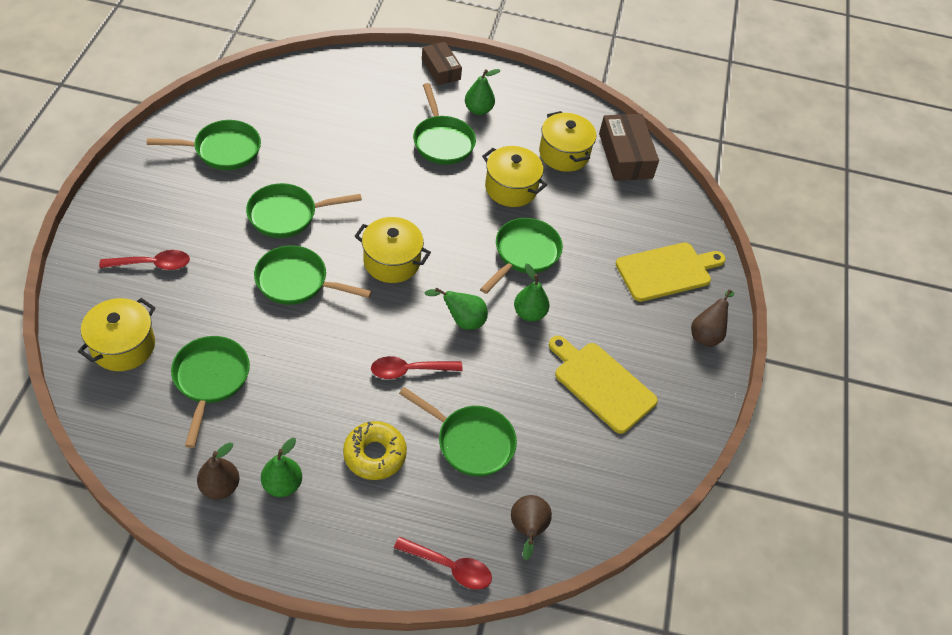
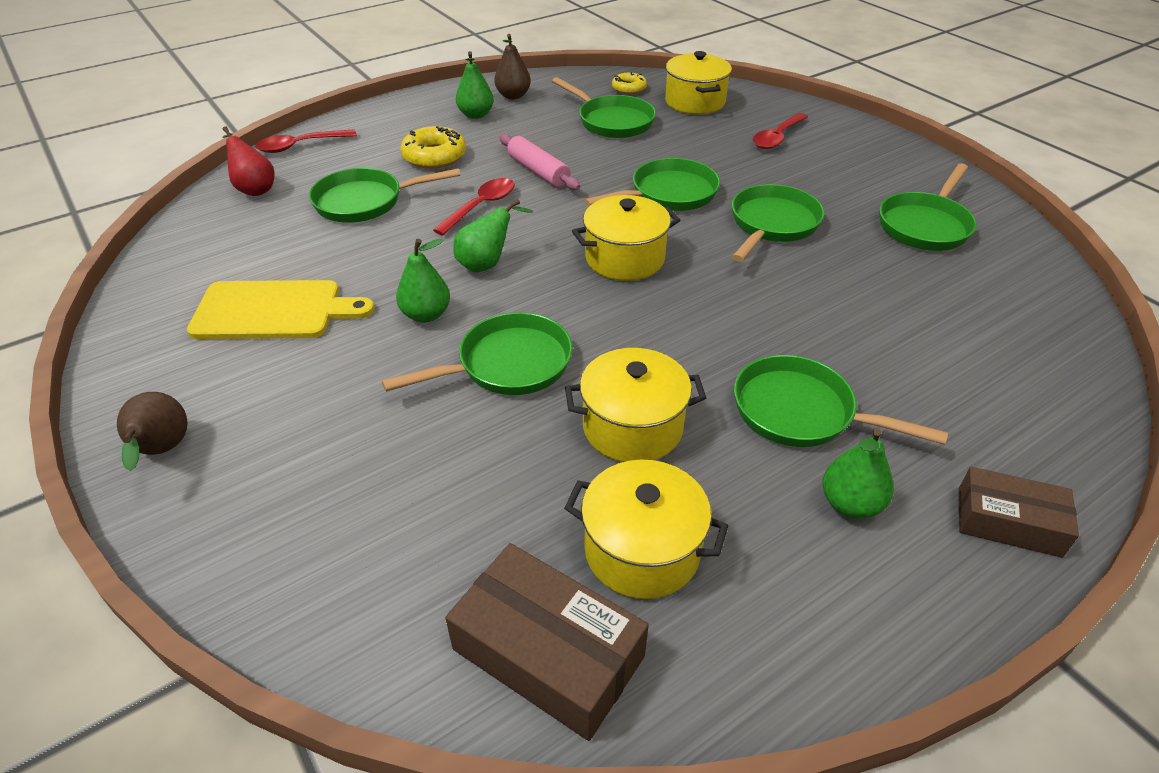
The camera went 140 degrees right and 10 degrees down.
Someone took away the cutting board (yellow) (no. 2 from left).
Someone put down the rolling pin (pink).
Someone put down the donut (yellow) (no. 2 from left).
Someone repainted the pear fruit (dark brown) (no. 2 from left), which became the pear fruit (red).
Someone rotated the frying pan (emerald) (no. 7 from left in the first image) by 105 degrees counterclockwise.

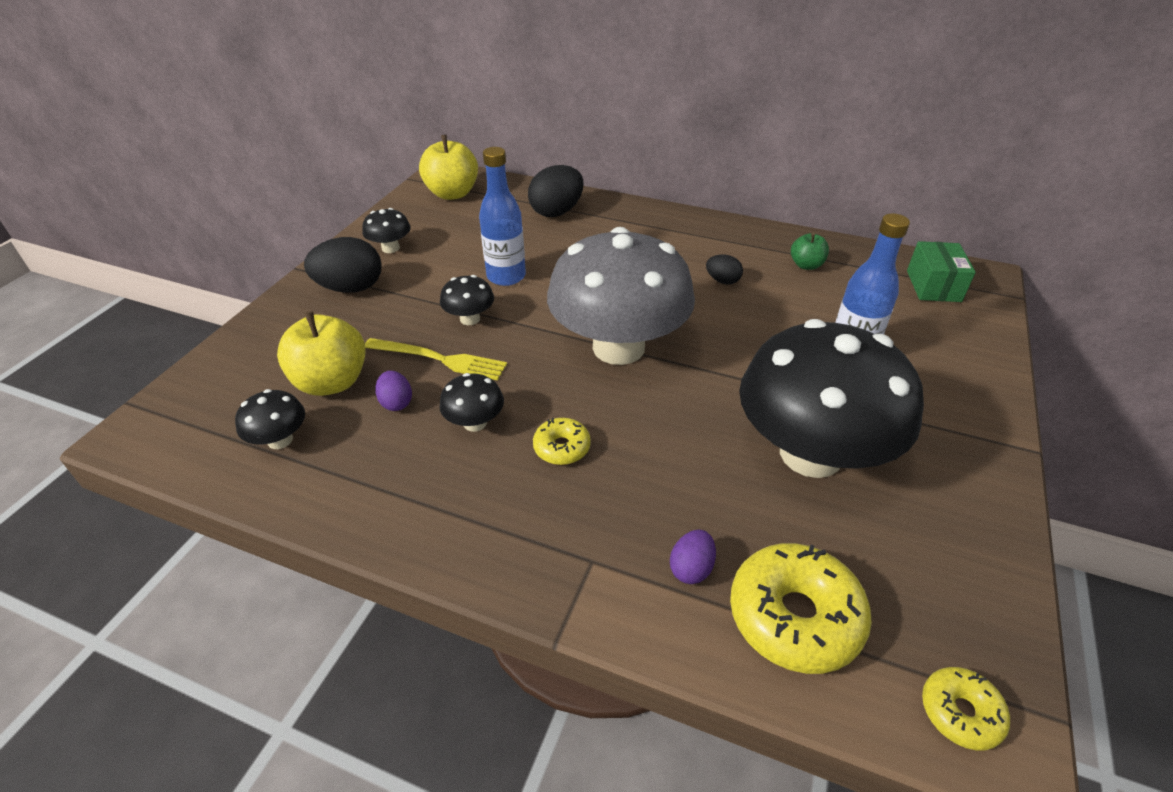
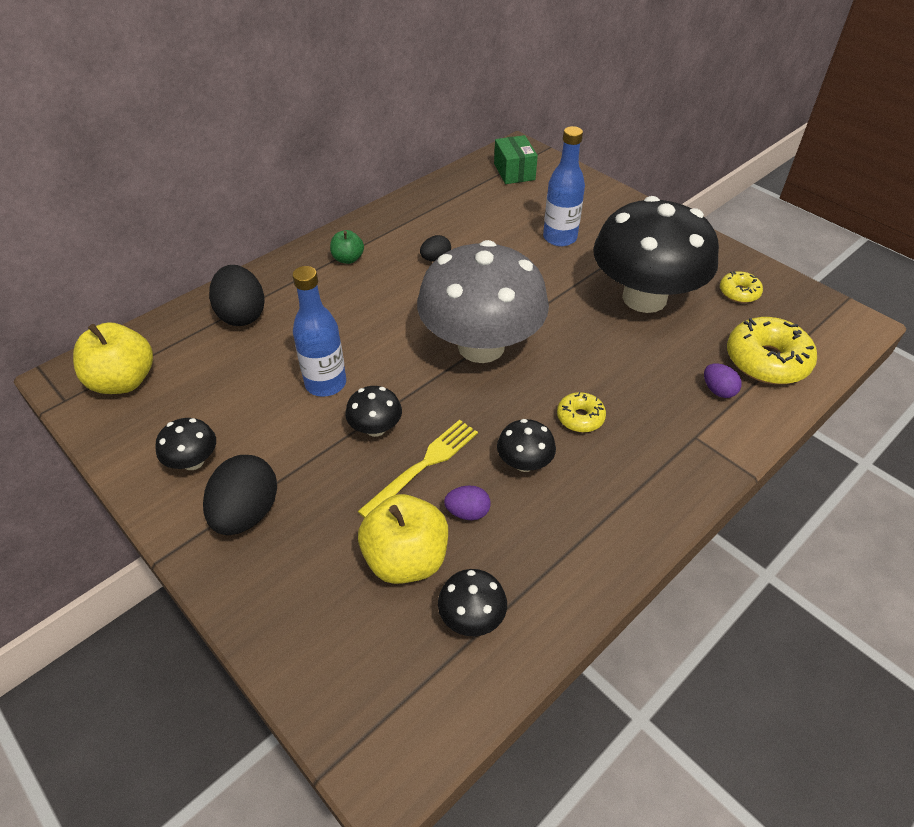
The camera went 65 degrees left and 5 degrees up.
Someone carried the apple fruit (emerald).
Someone carried the donut (yellow) (no. 3 from left in the first image).
Someone rotated the parcel (emerald) by 45 degrees clockwise.

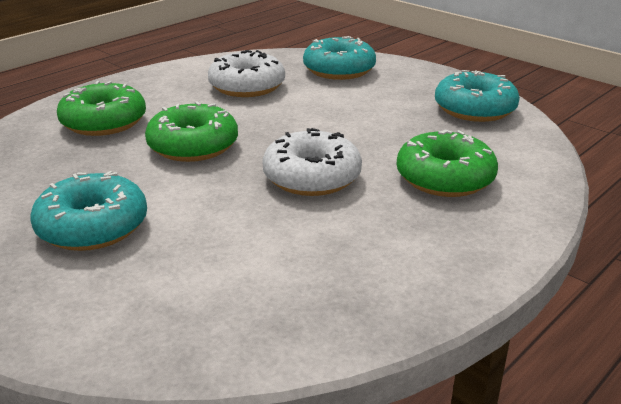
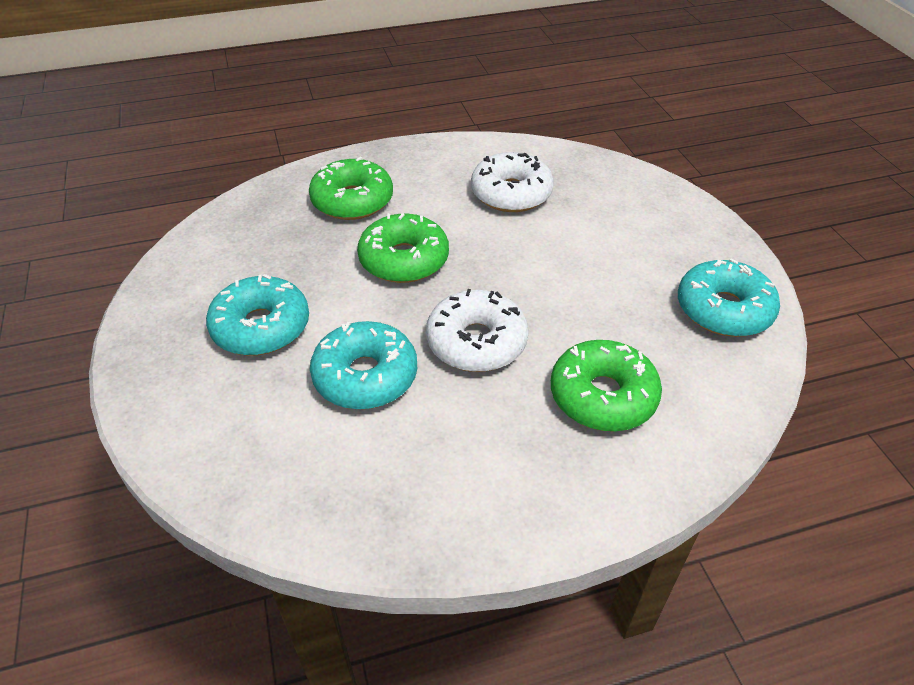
The camera went 30 degrees right and 15 degrees up.
Someone carried the donut (teal) (no. 2 from left).

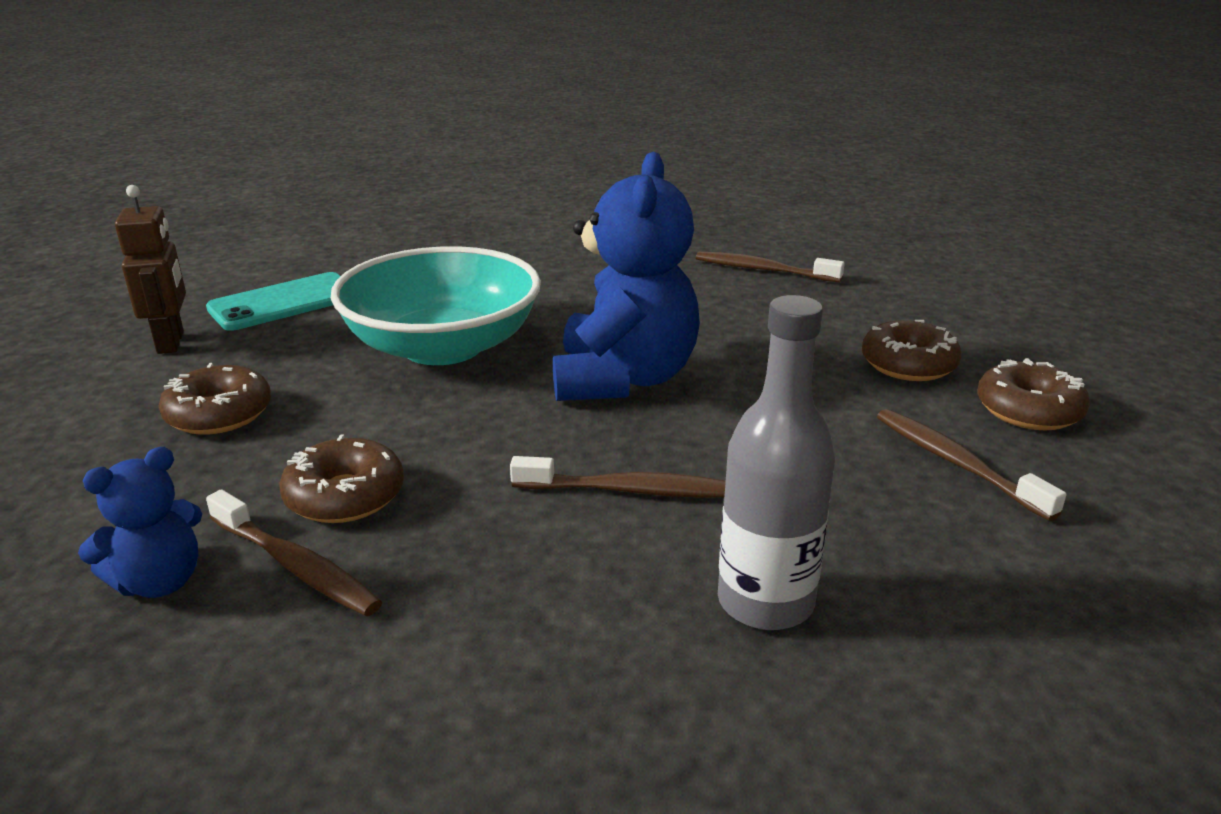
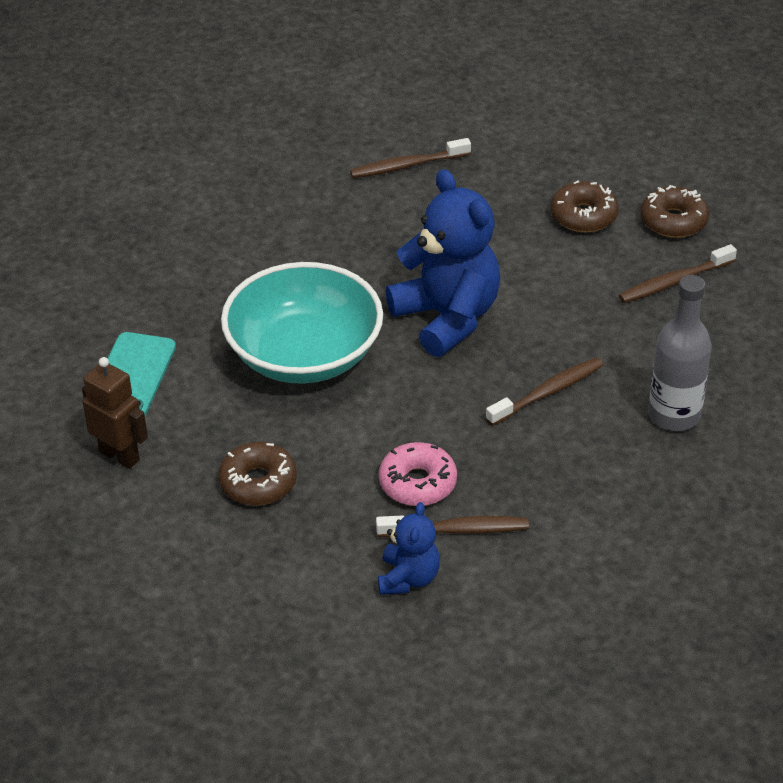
The camera went 40 degrees left and 15 degrees up.
Someone repainted the donut (dark brown) (no. 2 from left), which became the donut (pink).
Someone rotated the dental brush (dark brown) (no. 4 from left) by 45 degrees counterclockwise.

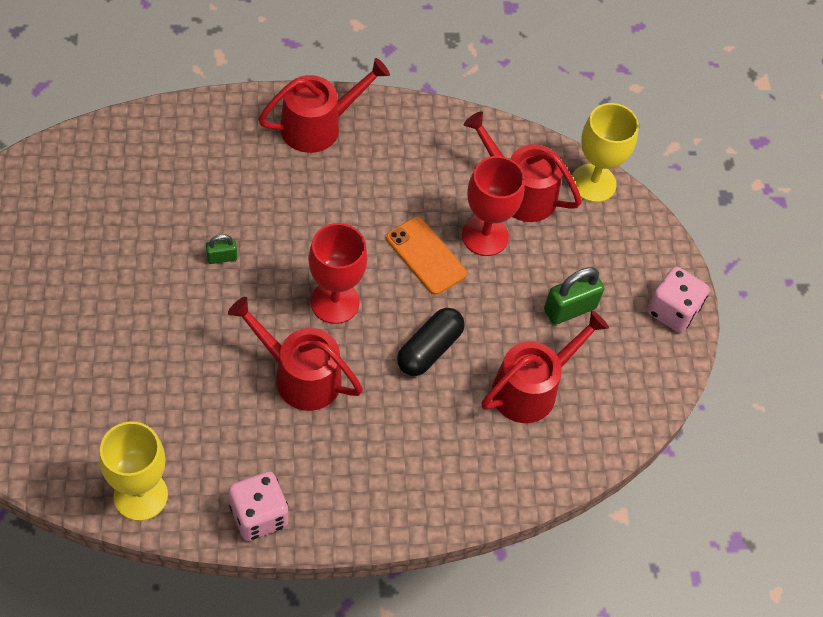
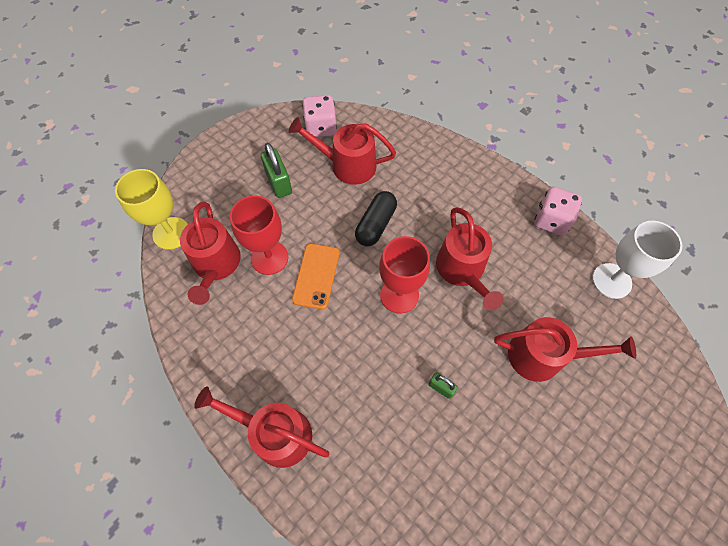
The camera went 125 degrees left and 5 degrees up.
Someone put down the watering can (red) (no. 5 from left).
Someone carried the die (pink) (no. 2 from left in the first image).
Someone repainted the wine glass (yellow) (no. 1 from left), which became the wine glass (pure white).
Someone rotated the pill (ebony) by 60 degrees counterclockwise.
Someone rotated the lock (emerald) (no. 2 from left in the first image) by 45 degrees clockwise.

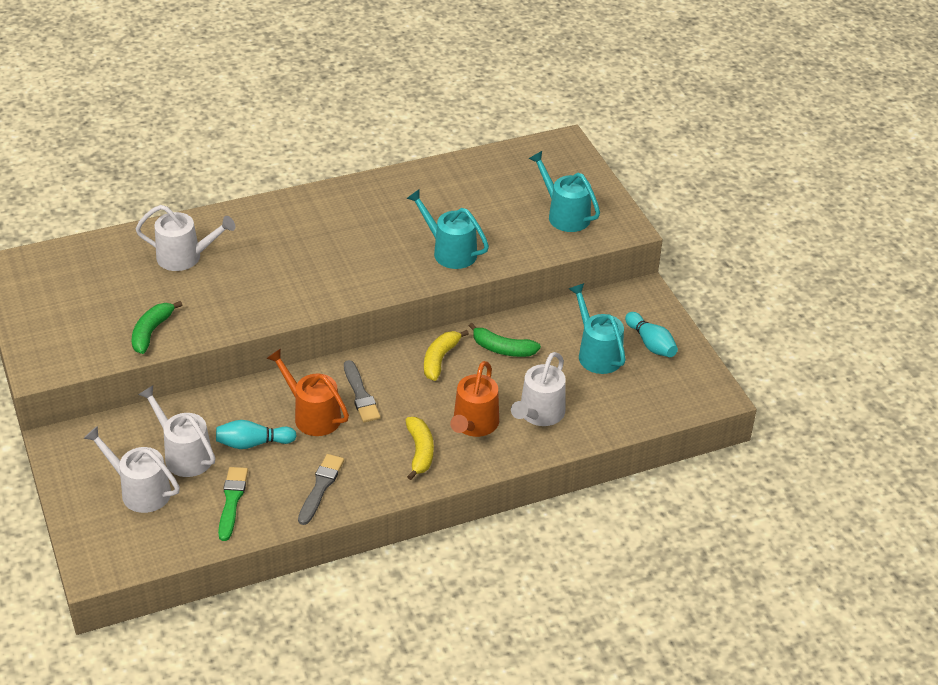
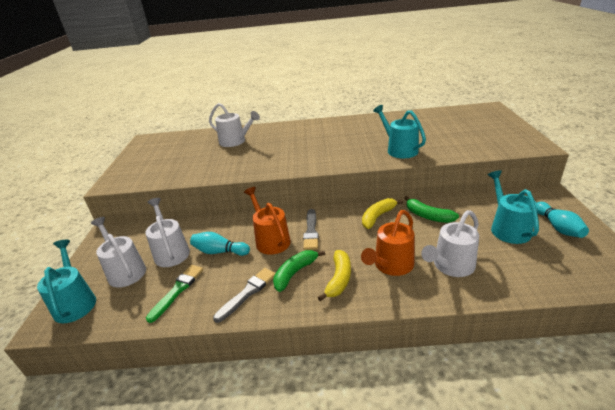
The camera went 25 degrees right and 10 degrees down.
Someone carried the banana (emerald) (no. 1 from left).
Someone carried the watering can (teal) (no. 2 from left in the first image).

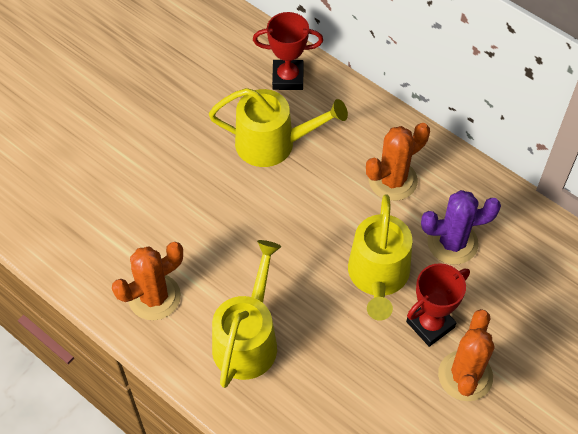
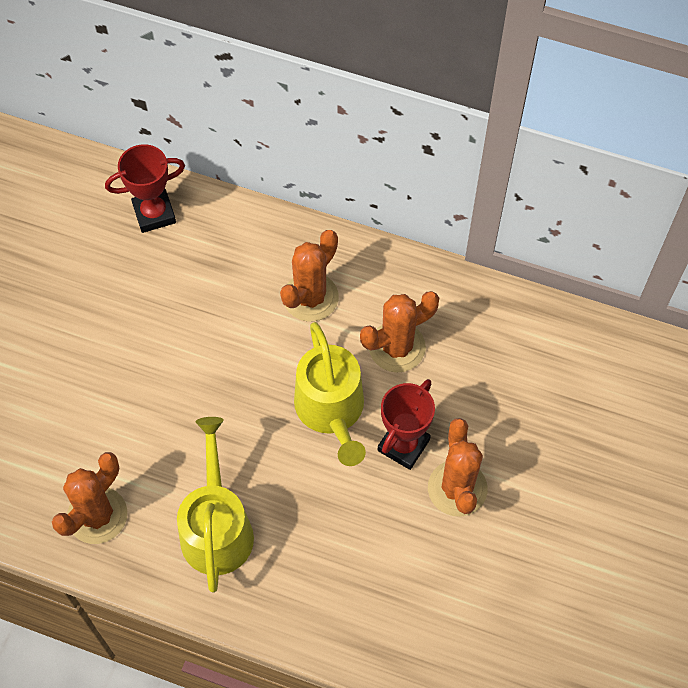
The camera went 20 degrees left and 5 degrees up.
Someone took away the watering can (yellow) (no. 2 from left).
Someone repainted the saguaro cactus (violet), which became the saguaro cactus (orange) (no. 3 from left).

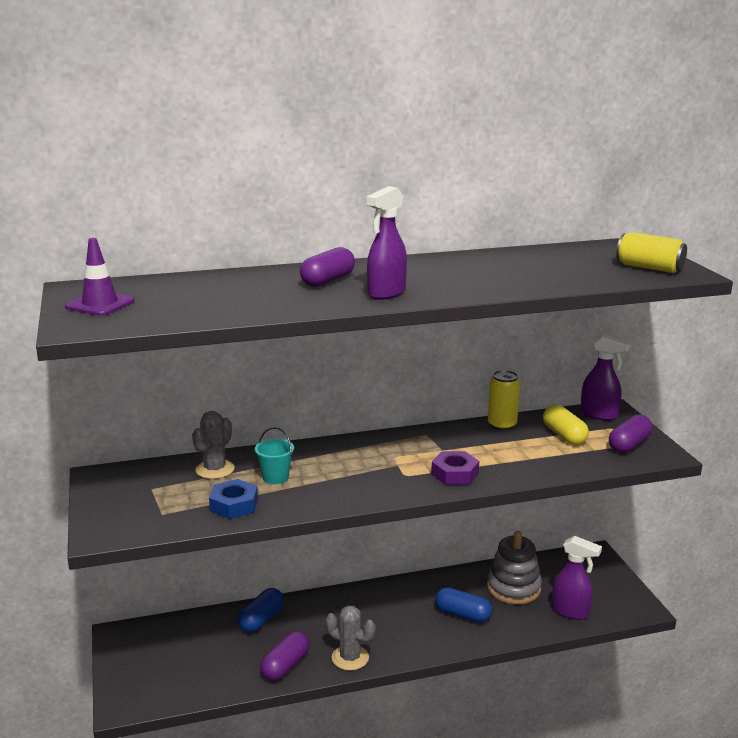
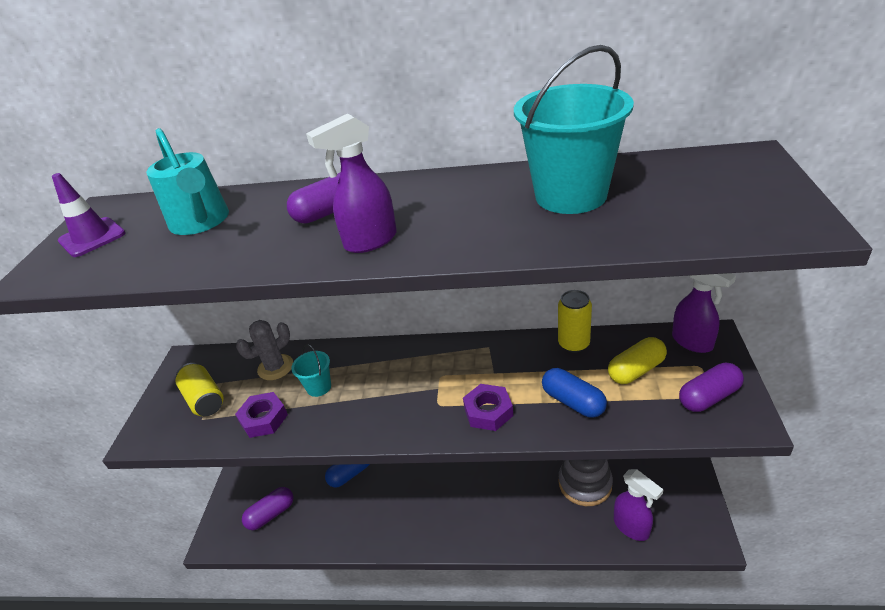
The camera went 25 degrees right and 15 degrees up.
Someone took away the saguaro cactus (ash-grey) (no. 2 from left).
Someone put down the watering can (teal).
Someone put down the pail (teal) (no. 2 from left).
Someone carried the pill (violet) (no. 1 from left).
Someone carried the pill (blue) (no. 2 from left).
Someone carried the can (yellow) (no. 2 from left in the first image).
Someone repainted the nut (blue), which became the nut (violet) (no. 1 from left).
Someone rotated the pill (yellow) by 60 degrees clockwise.

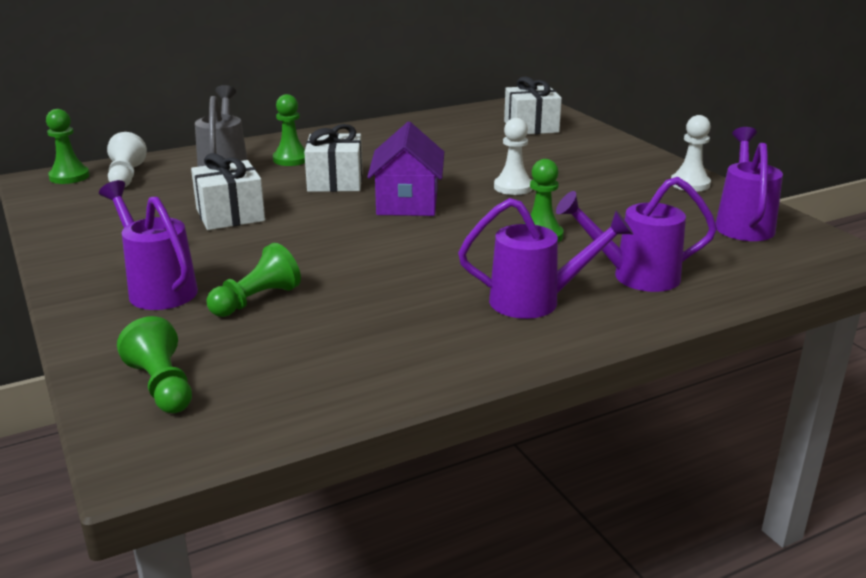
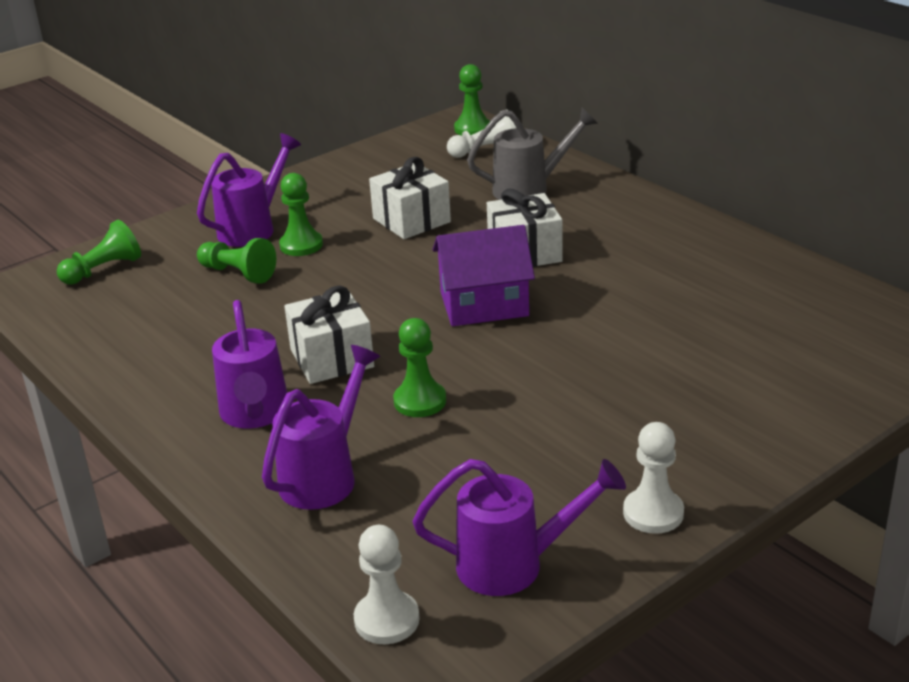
The camera went 80 degrees right and 5 degrees up.
Someone carried the game pawn (emerald) (no. 4 from left in the first image).
Someone carried the game pawn (pure white) (no. 2 from left in the first image).
Someone carried the gift (pure white) (no. 3 from left in the first image).
Someone rotated the watering can (violet) (no. 3 from left) by 45 degrees clockwise.

